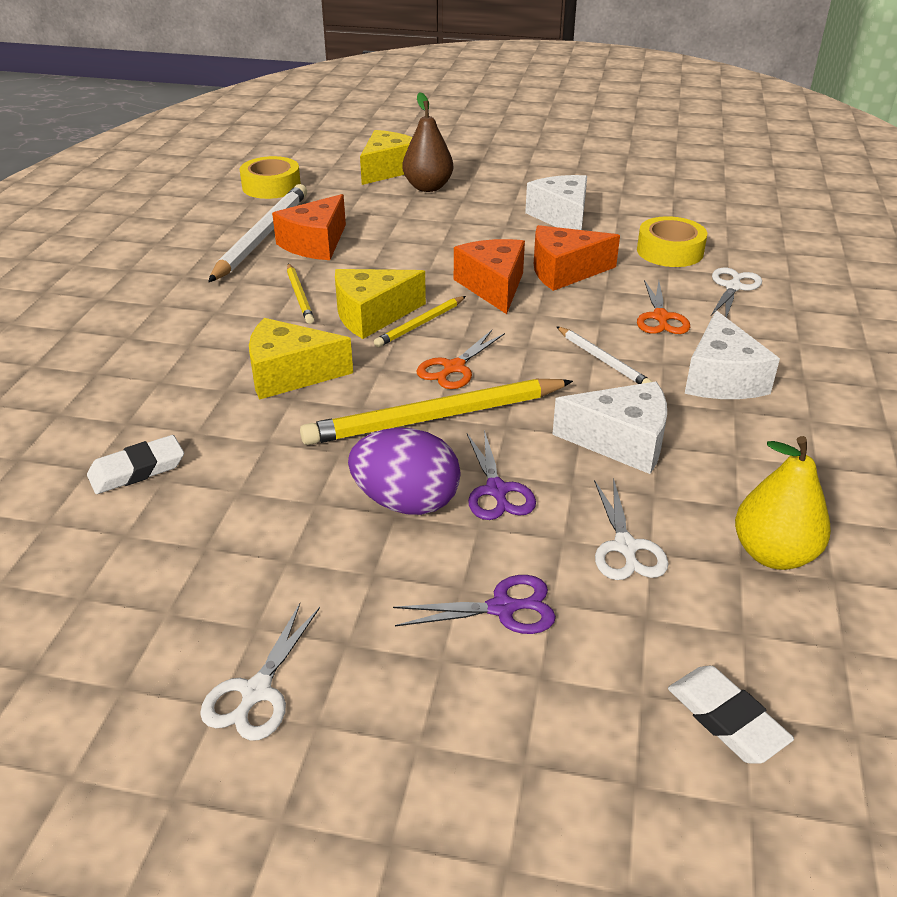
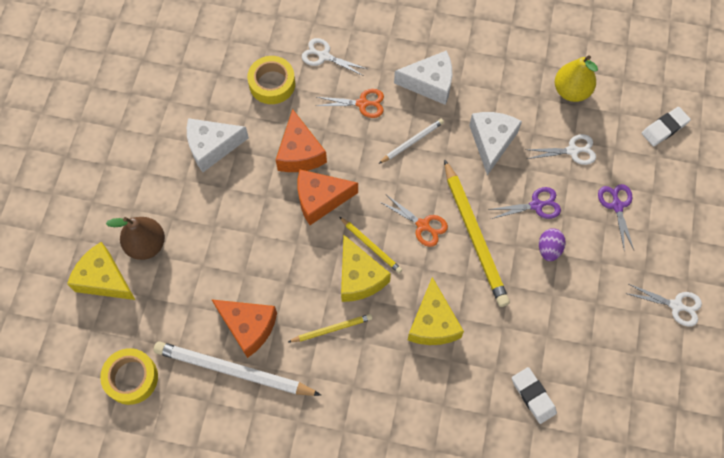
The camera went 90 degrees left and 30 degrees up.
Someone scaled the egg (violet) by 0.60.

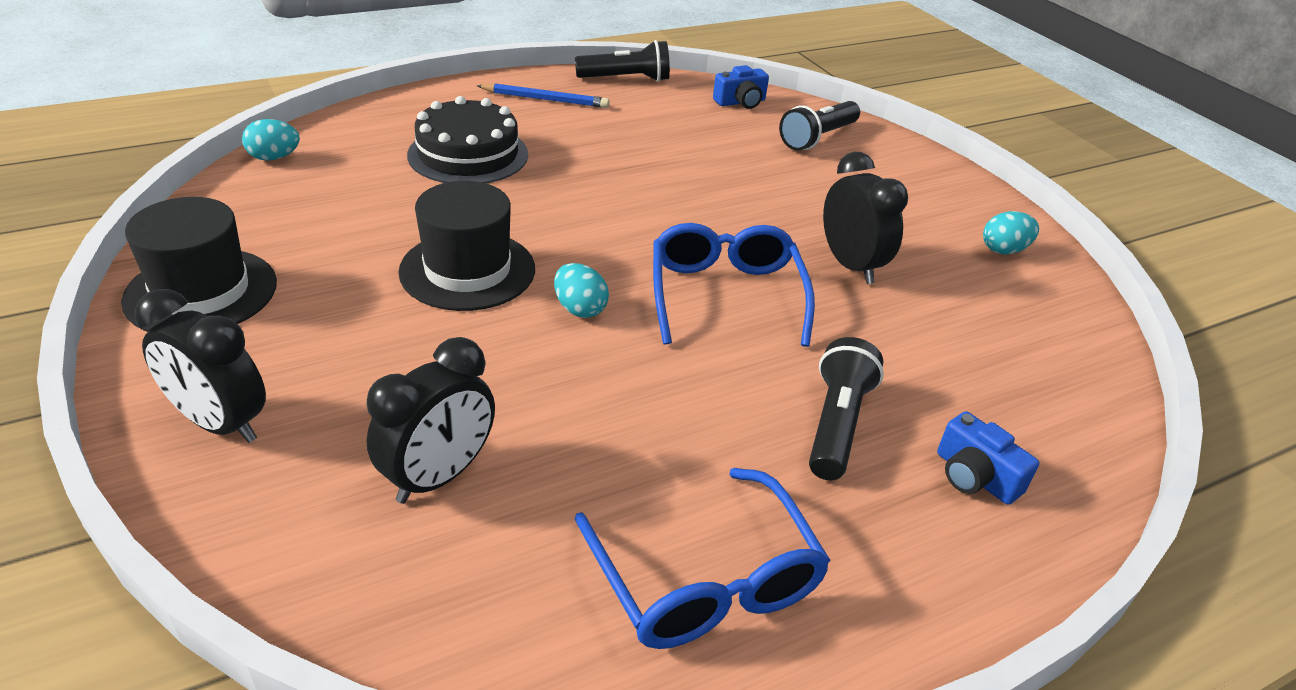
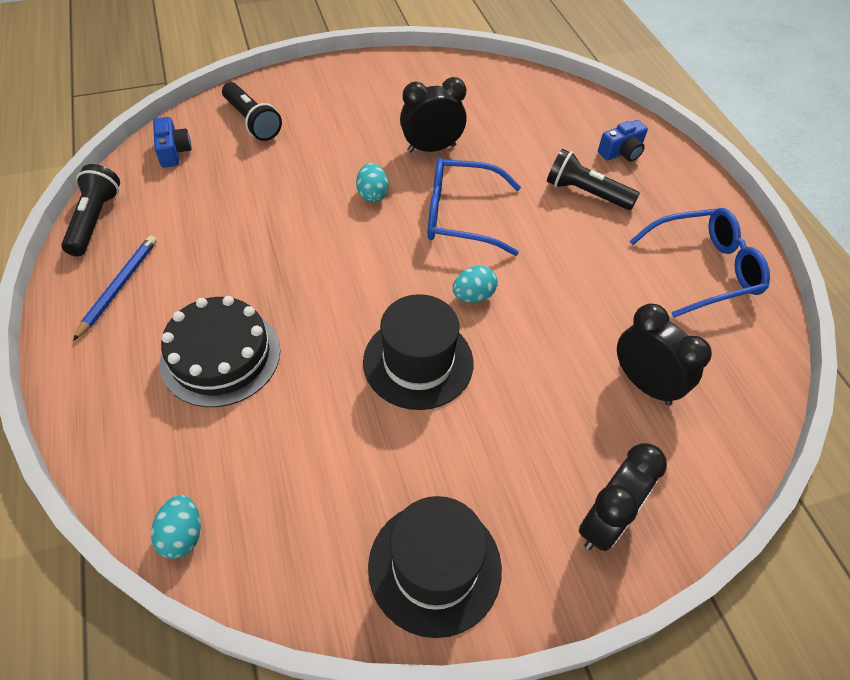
The camera went 80 degrees left and 15 degrees up.
Someone carried the egg (teal) (no. 3 from left in the first image).

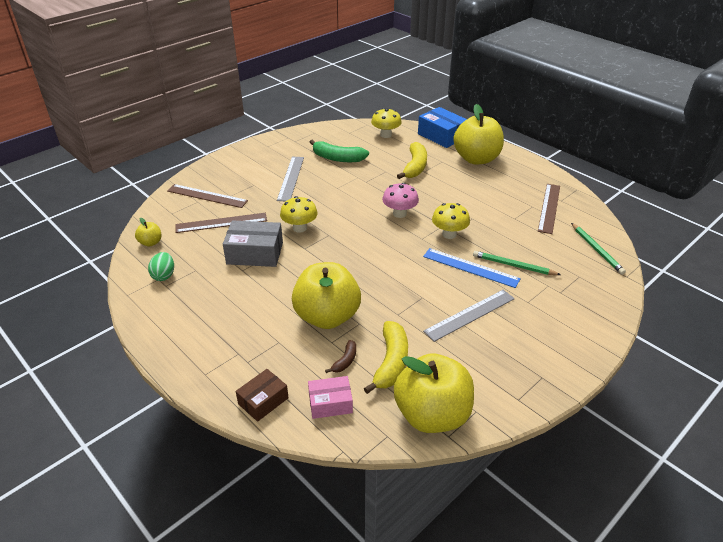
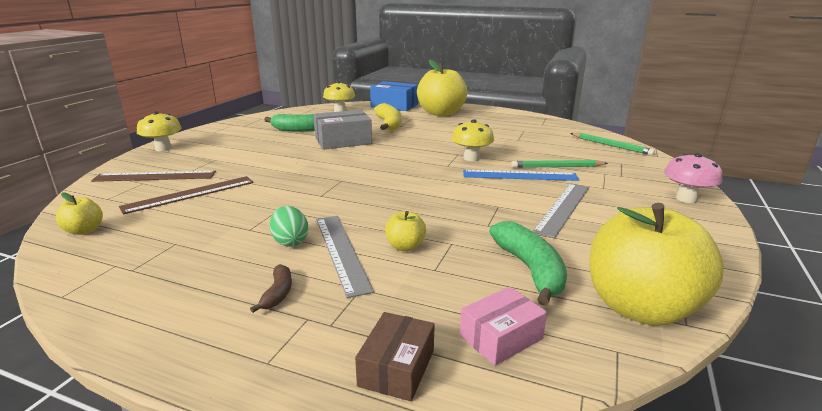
The camera went 25 degrees left and 15 degrees down.
Someone took away the measuring stick (dark brown) (no. 3 from left).
Someone carried the egg (emerald).
Someone carried the parcel (ash-grey).
Someone carried the measuring stick (ash-grey) (no. 1 from left).
Someone carried the toadstool (yellow) (no. 1 from left).
Someone carried the banana (dark brown).
Someone carried the toadstool (pink).
Someone repainted the banana (yellow) (no. 1 from left), which became the banana (emerald) (no. 2 from left).
Someone scaled the apple fruit (yellow) (no. 2 from left) by 0.43.

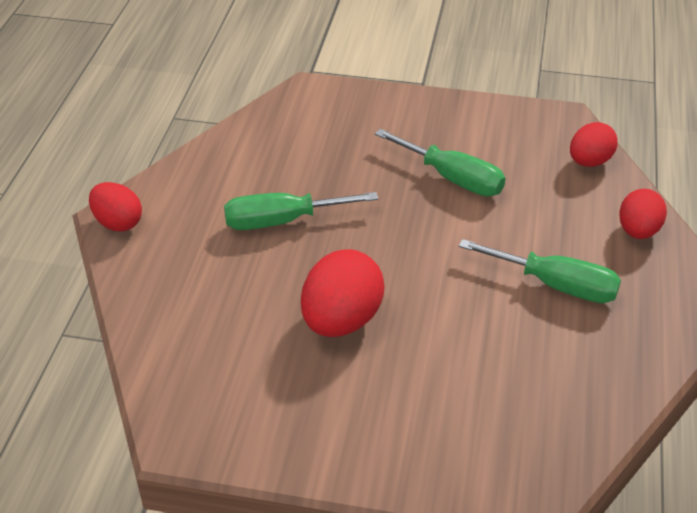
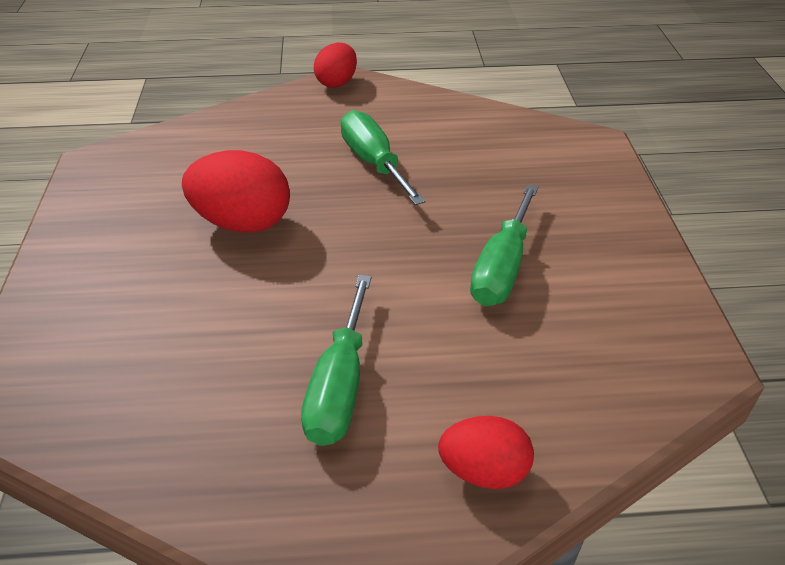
The camera went 75 degrees right and 0 degrees up.
Someone took away the egg (red) (no. 3 from left).

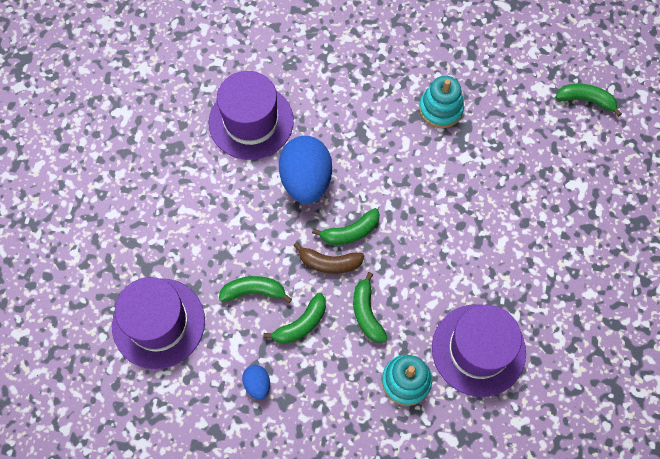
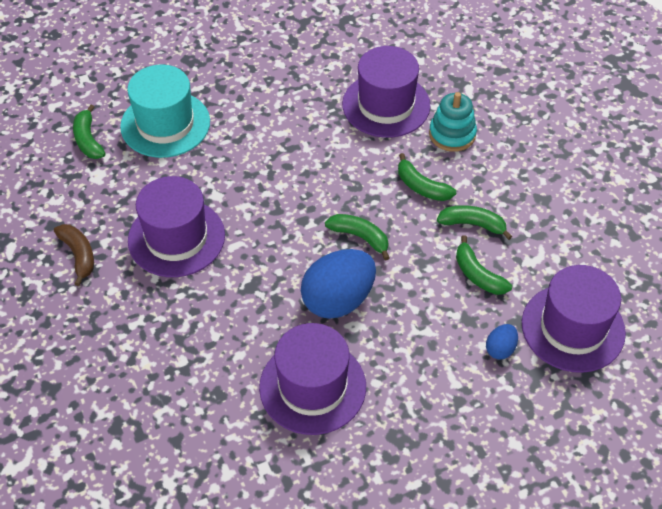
The camera went 125 degrees left and 15 degrees down.
Someone put down the top hat (teal).
Someone carried the egg (blue) (no. 1 from left in the first image).
Someone carried the banana (dark brown).
Someone swapped the ring stacker (teal) (no. 2 from left) for the top hat (violet) (no. 1 from left).
Someone rotated the banana (emerald) (no. 4 from left in the first image) by 90 degrees clockwise.

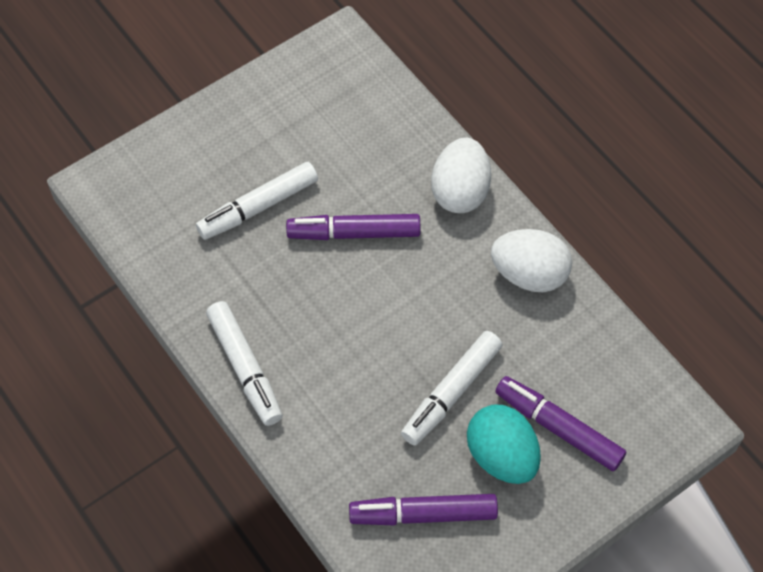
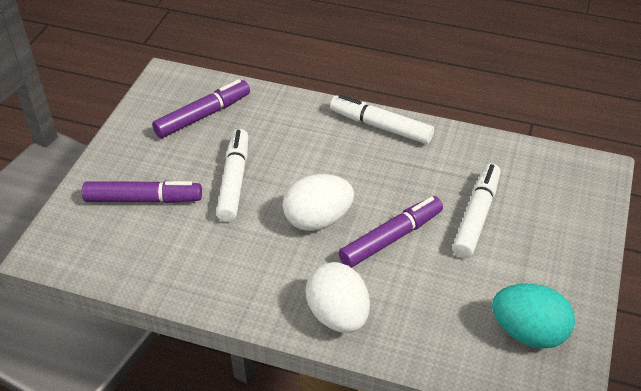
The camera went 145 degrees right and 15 degrees down.
Someone carried the egg (teal).
Someone carried the egg (pure white) (no. 2 from left in the first image).

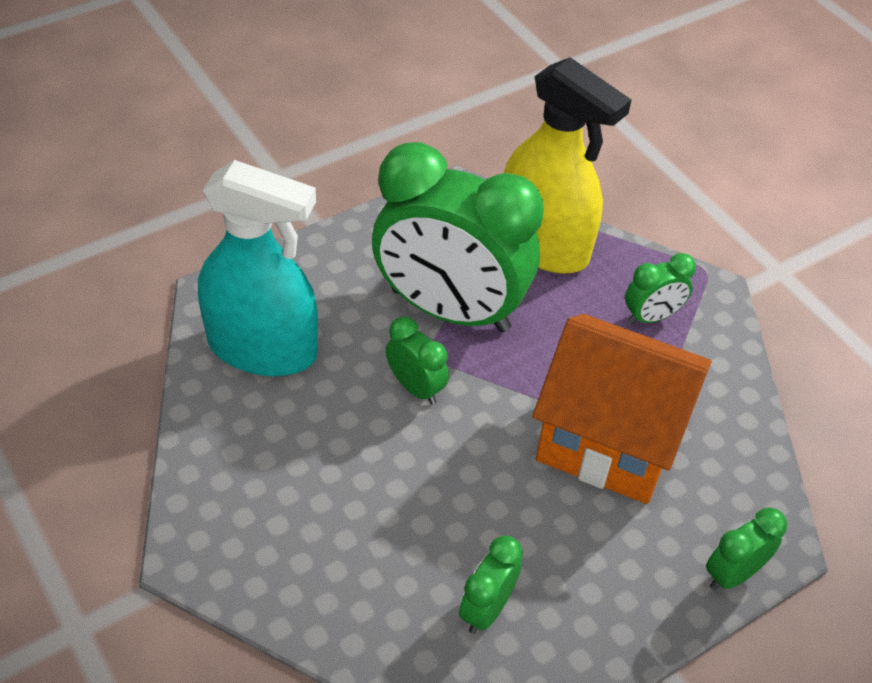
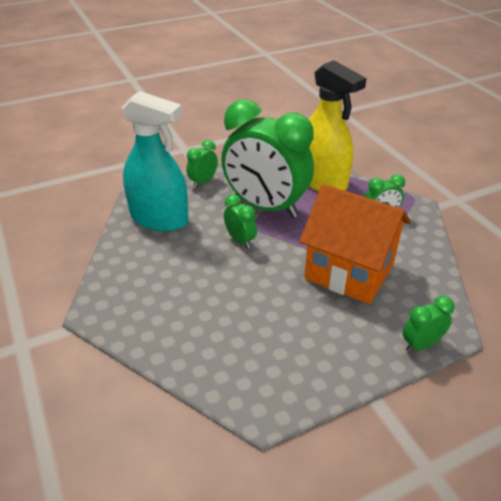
The camera went 10 degrees right and 10 degrees down.
Someone carried the bedside clock (emerald) (no. 3 from left in the first image).

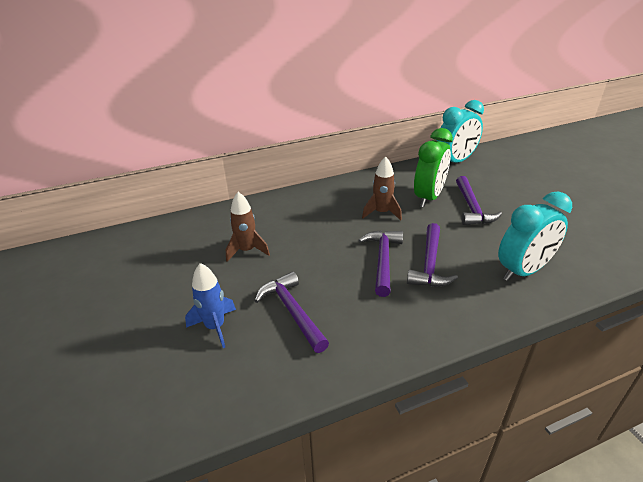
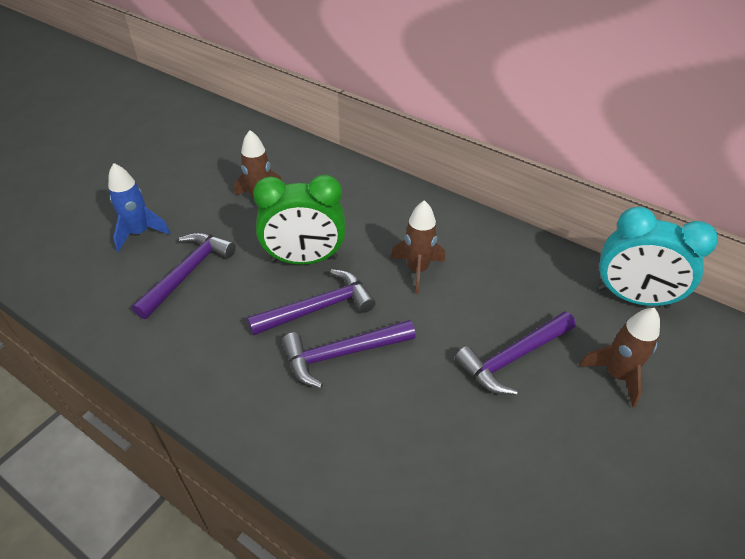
The camera went 55 degrees right and 10 degrees up.
Someone took away the bedside clock (teal) (no. 2 from left).
Someone put down the spaceship (dark brown) (no. 3 from left).
Someone carried the bedside clock (emerald).

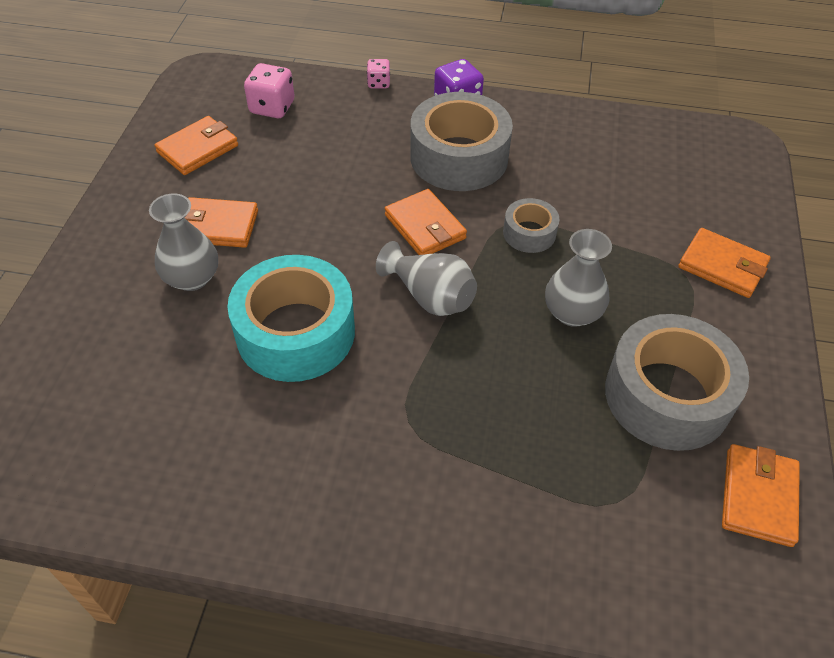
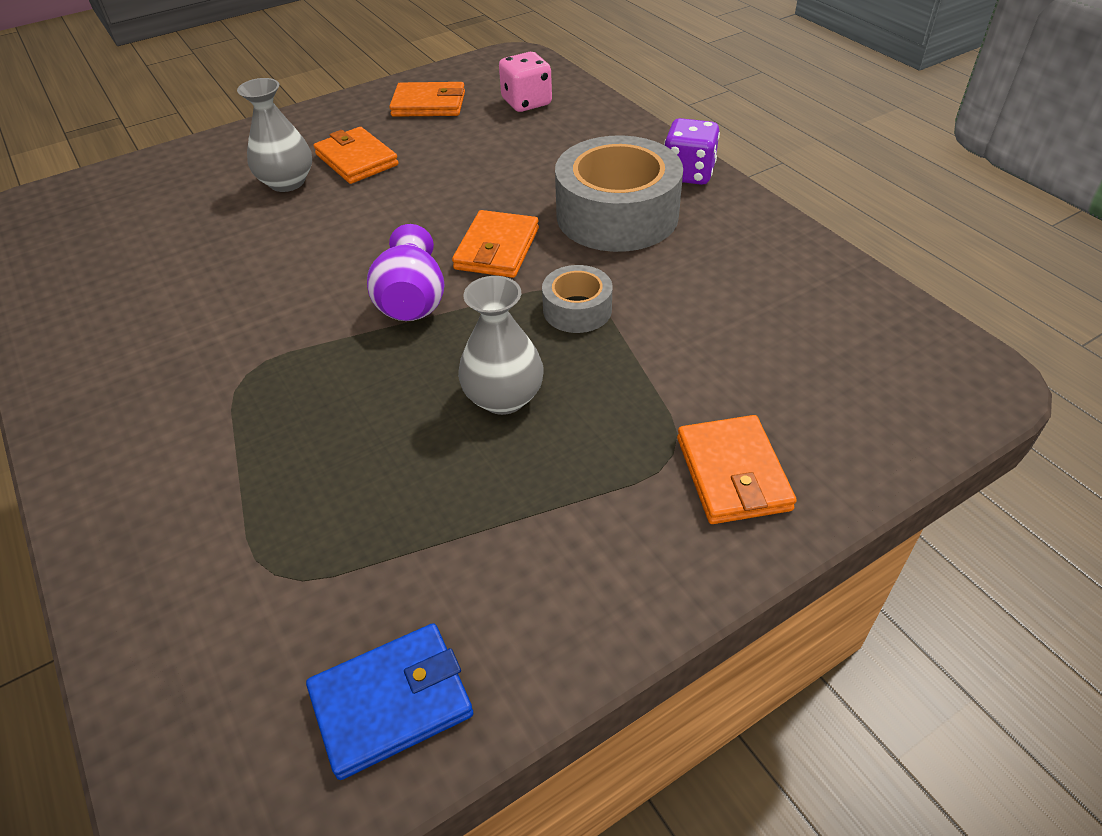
The camera went 50 degrees right and 5 degrees down.
Someone took away the tape (teal).
Someone took away the die (pink) (no. 2 from left).
Someone took away the tape (ash-grey) (no. 3 from left).
Someone repainted the tall vase (ash-grey) (no. 2 from left), which became the tall vase (violet).
Someone repainted the billfold (orange) (no. 5 from left), which became the billfold (blue).

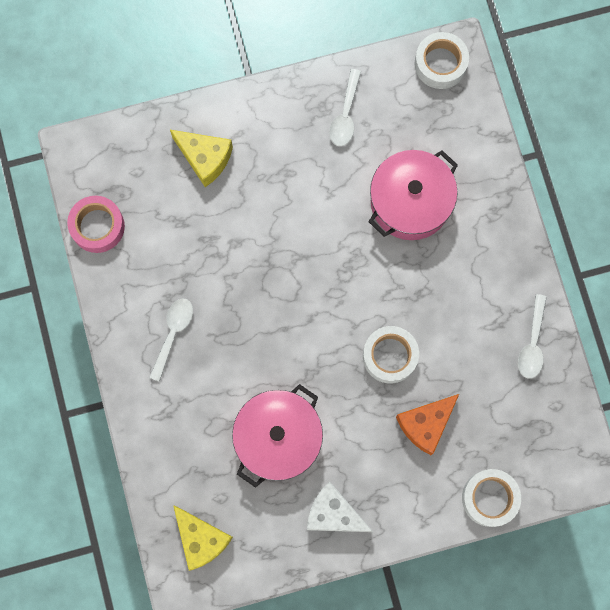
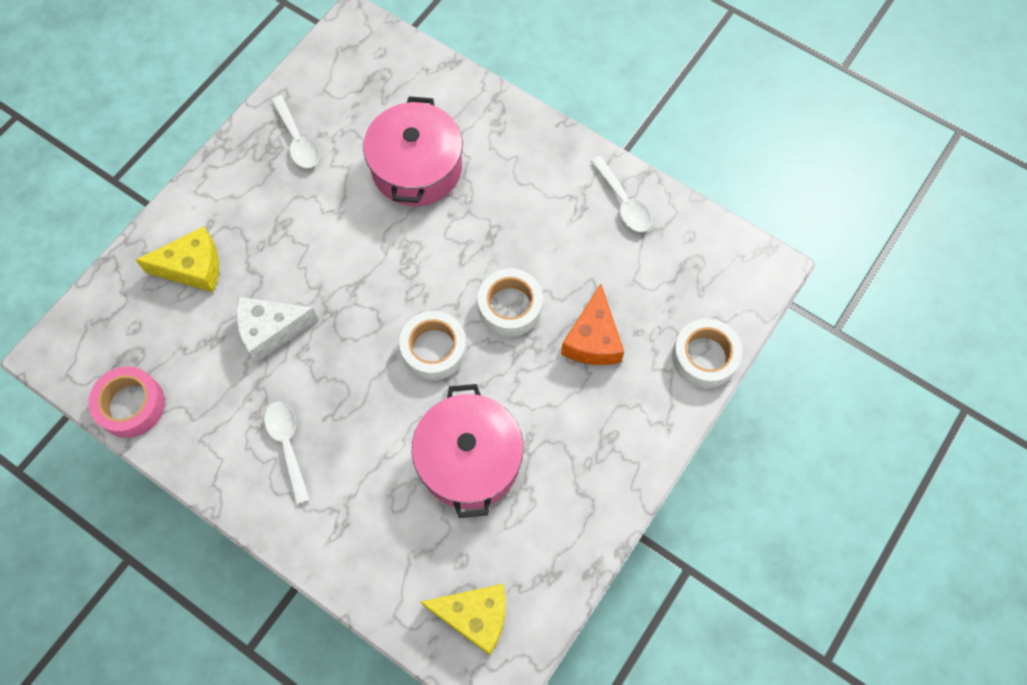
The camera went 40 degrees left and 10 degrees down.
Someone carried the piece of cheese (pure white).
Someone carried the tape (pure white) (no. 2 from left in the first image).

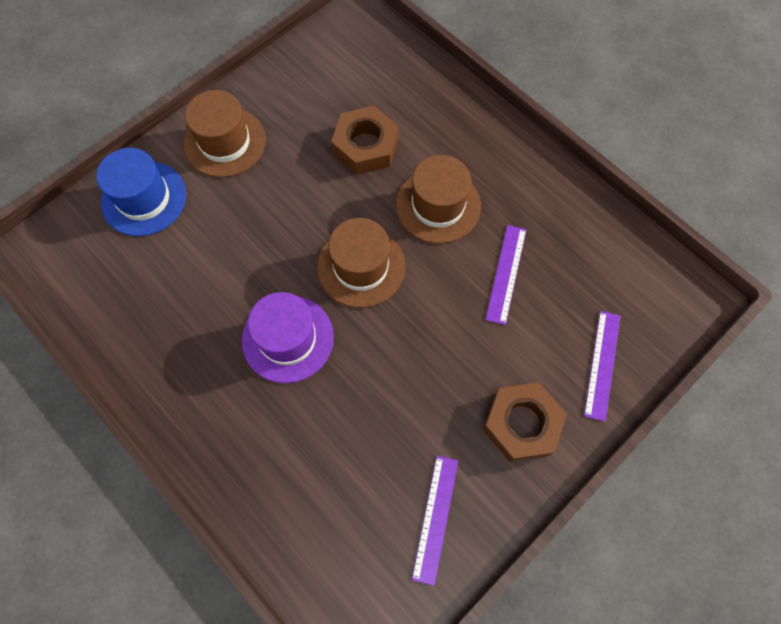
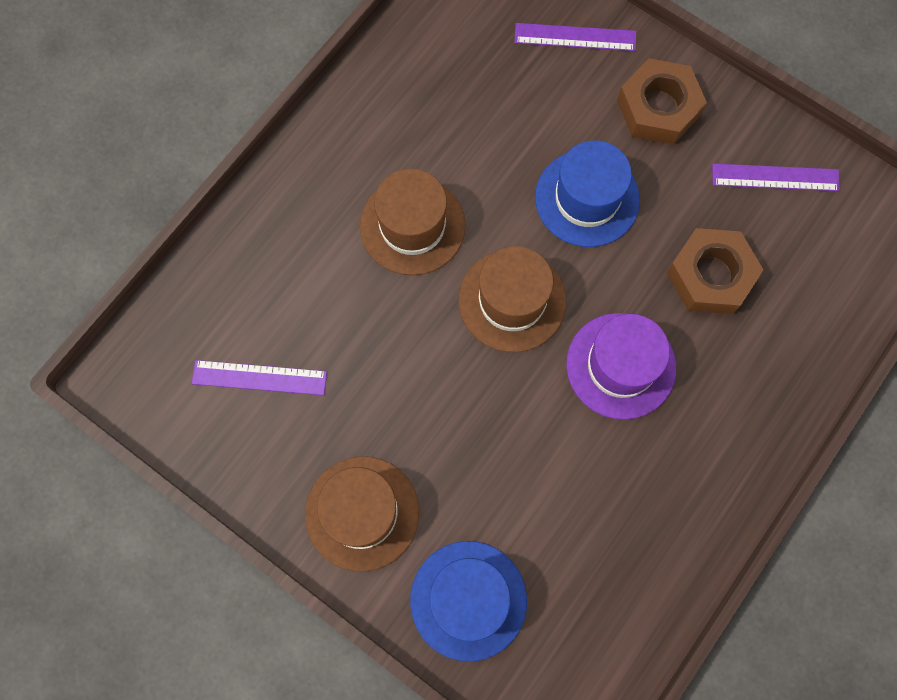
The camera went 100 degrees left and 5 degrees up.
Someone put down the top hat (blue) (no. 2 from left).
Someone carried the nut (dark brown) (no. 1 from left in the first image).
Someone carried the measuring stick (violet) (no. 2 from left in the first image).

